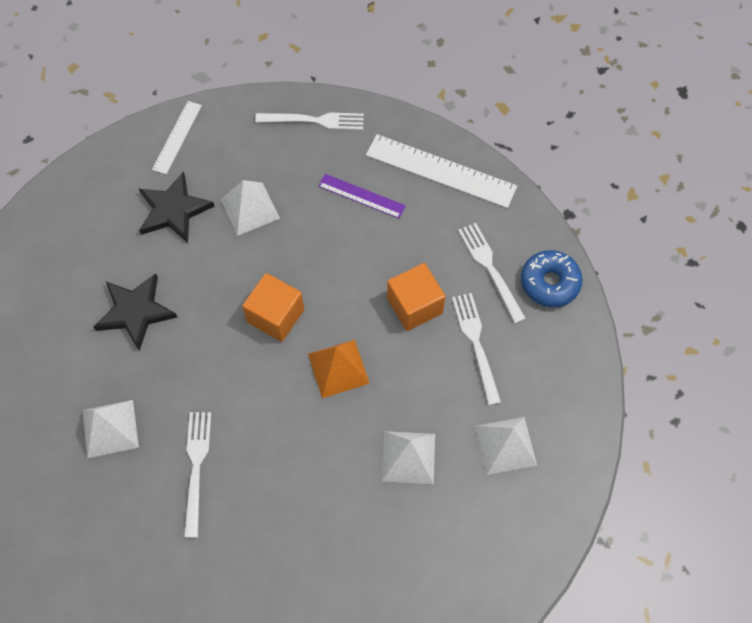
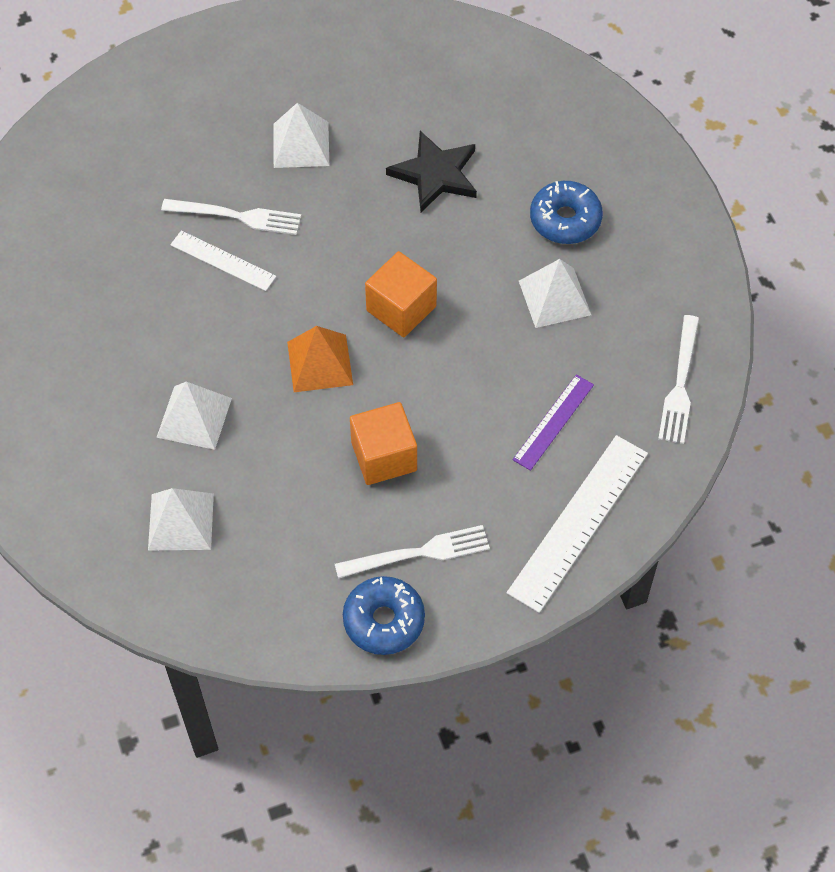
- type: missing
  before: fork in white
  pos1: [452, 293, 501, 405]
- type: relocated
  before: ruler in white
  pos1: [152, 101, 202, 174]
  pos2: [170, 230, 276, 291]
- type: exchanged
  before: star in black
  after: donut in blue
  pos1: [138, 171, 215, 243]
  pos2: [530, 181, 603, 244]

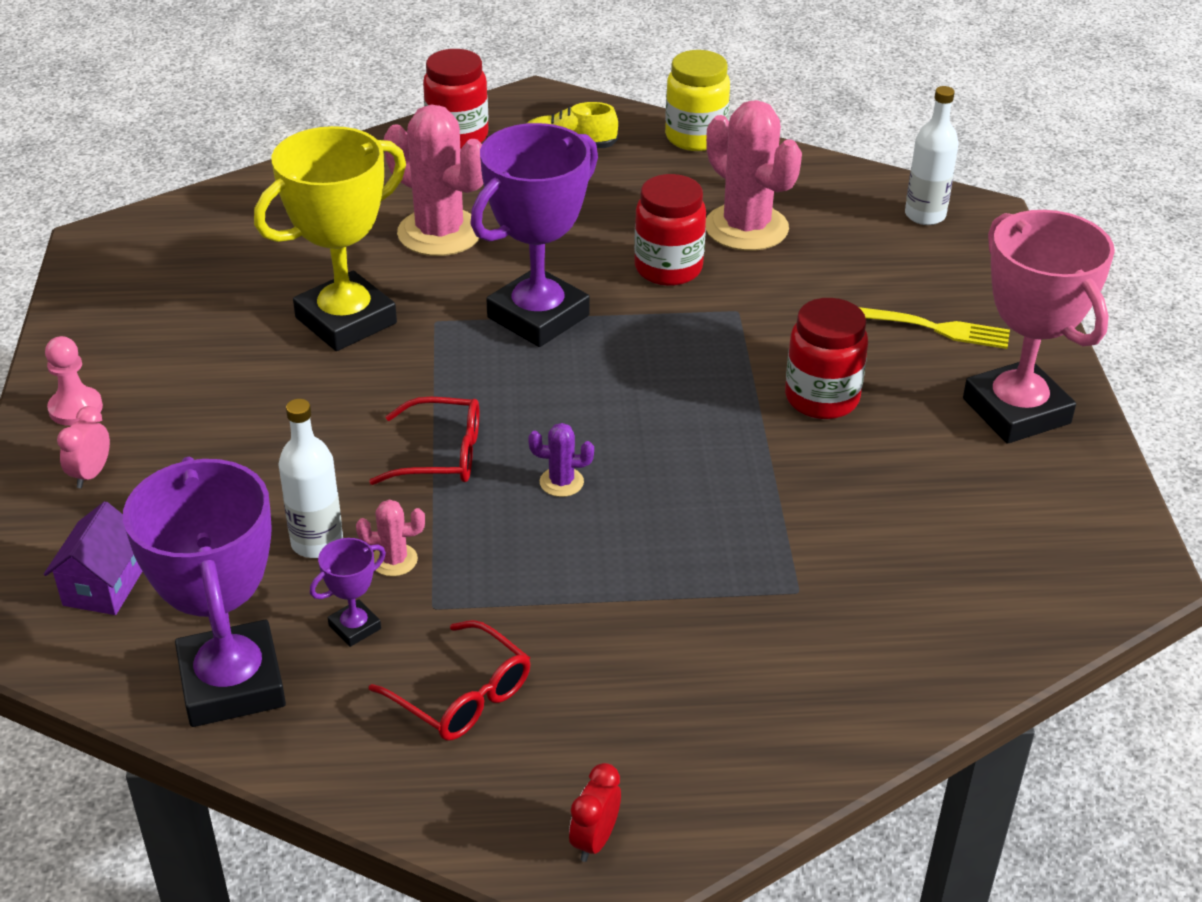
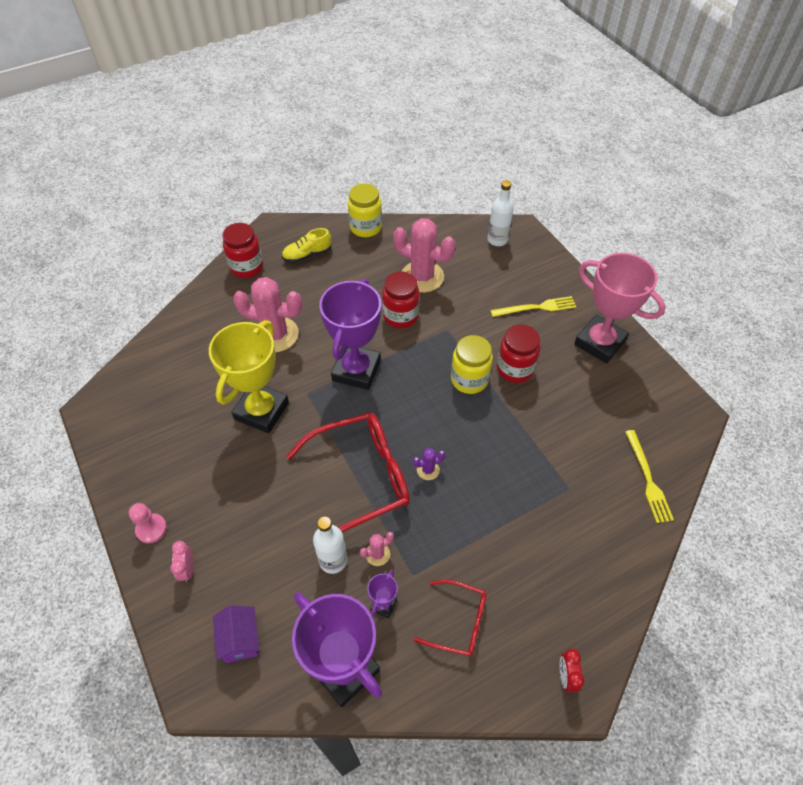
- type: appeared
  after: jar in yellow
  pos2: [451, 335, 493, 394]
- type: appeared
  after: fork in yellow
  pos2: [625, 430, 674, 523]
- type: size
  before: glasses in red
  pos1: [369, 397, 479, 485]
  pos2: [286, 413, 410, 532]
  scale: 1.85

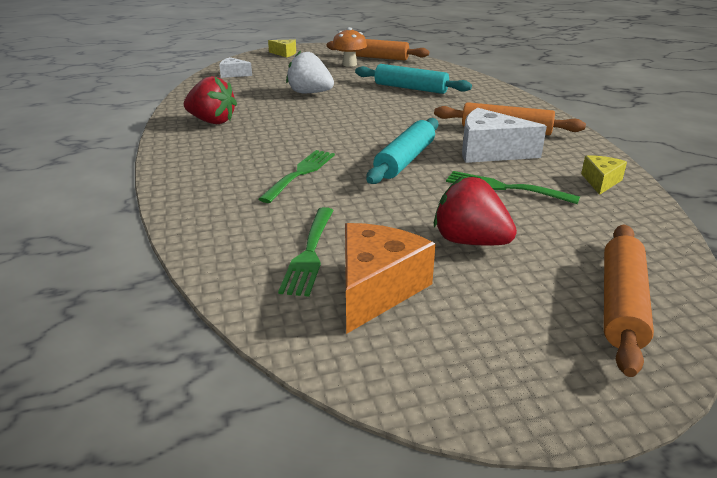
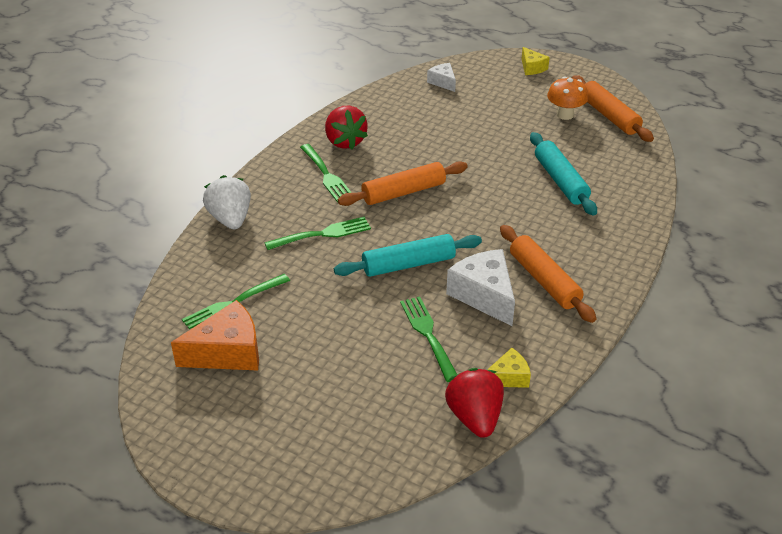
- type: appeared
  after: fork in green
  pos2: [300, 144, 352, 202]
- type: relocated
  before: strawberry in white
  pos1: [286, 50, 334, 93]
  pos2: [203, 175, 251, 229]
- type: relocated
  before: strawberry in red
  pos1: [434, 176, 517, 246]
  pos2: [445, 368, 504, 438]
- type: relocated
  before: rolling pin in orange
  pos1: [604, 225, 654, 377]
  pos2: [338, 161, 468, 206]

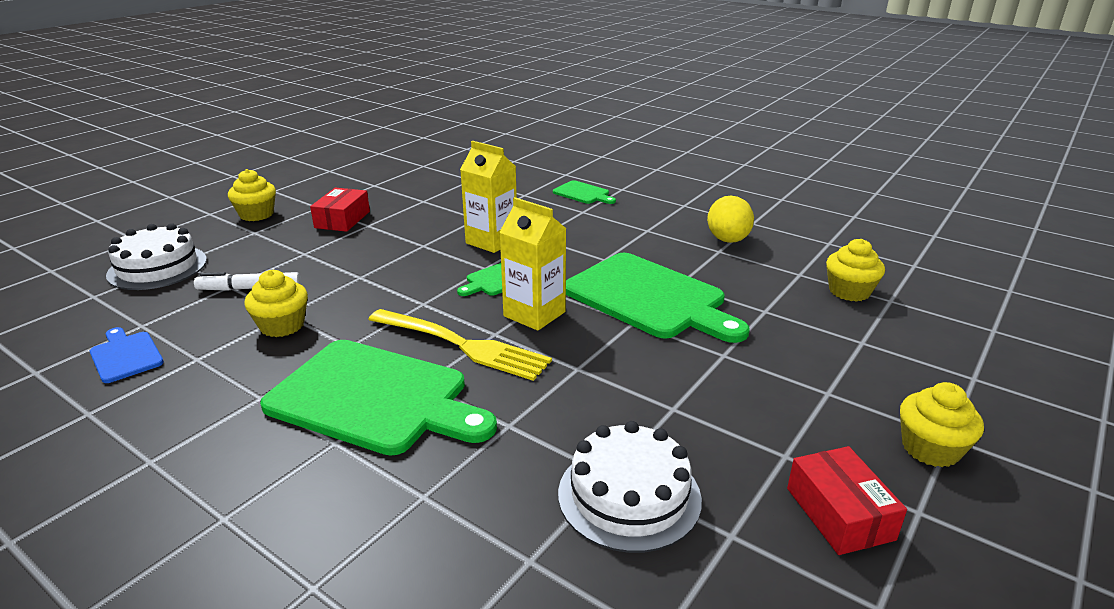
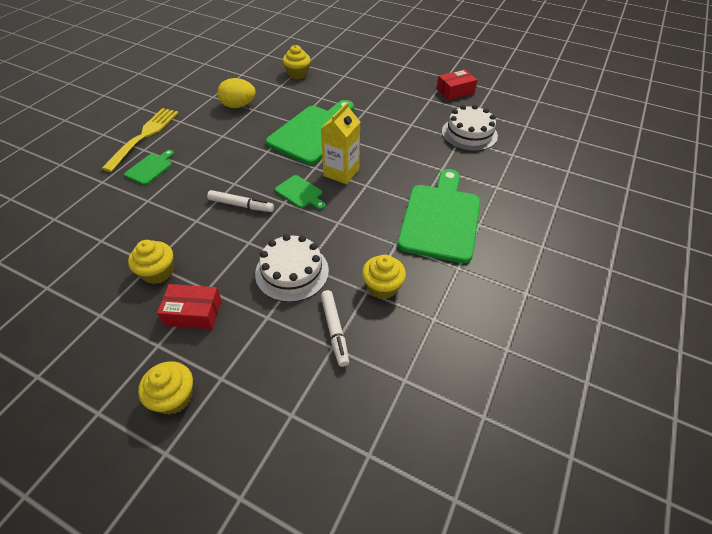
- type: missing
  before: cutting board in blue
  pos1: [90, 327, 164, 383]
- type: relocated
  before: cake in white
  pos1: [106, 223, 207, 290]
  pos2: [255, 234, 329, 302]
- type: relocated
  before: fork in yellow
  pos1: [368, 309, 552, 381]
  pos2: [101, 108, 178, 172]
- type: relocated
  before: cupcake in yellow
  pos1: [900, 382, 984, 467]
  pos2: [128, 240, 173, 284]
- type: exchanged
  before: carton in yellow
  after: marker in white
  pos1: [460, 141, 517, 253]
  pos2: [207, 190, 274, 212]

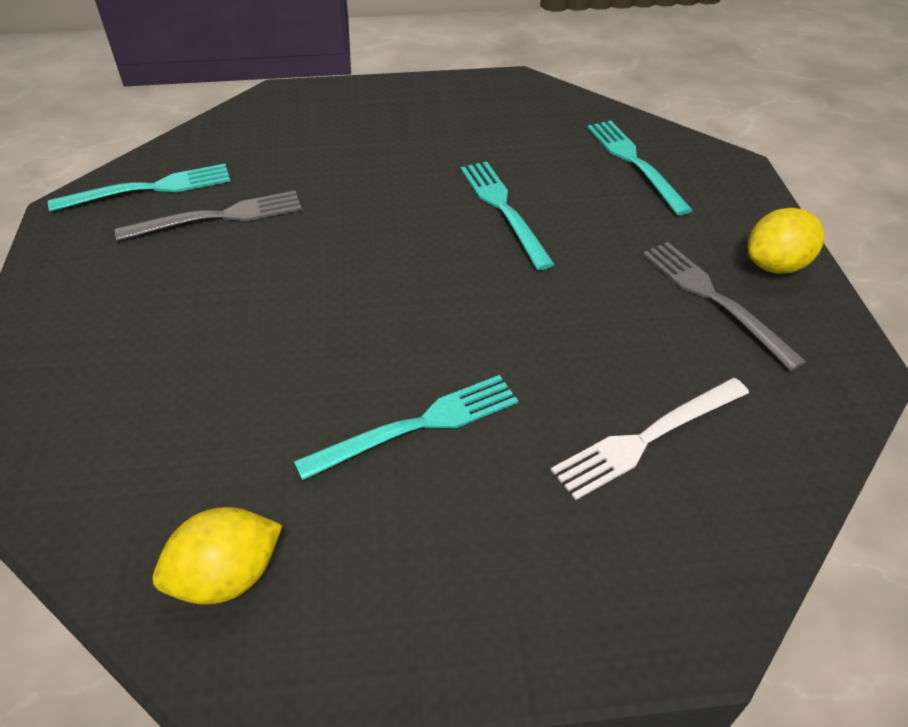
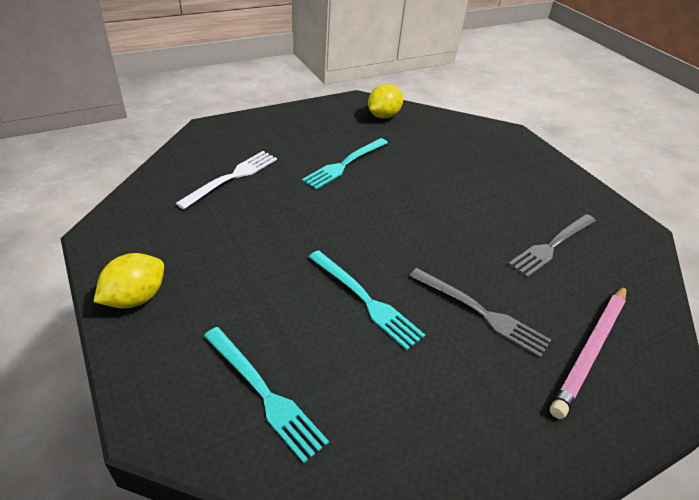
- type: missing
  before: fork in turquoise
  pos1: [48, 164, 231, 212]
- type: appeared
  after: pencil in pink
  pos2: [550, 285, 627, 419]
- type: relocated
  before: fork in grey
  pos1: [643, 242, 806, 371]
  pos2: [410, 268, 551, 358]

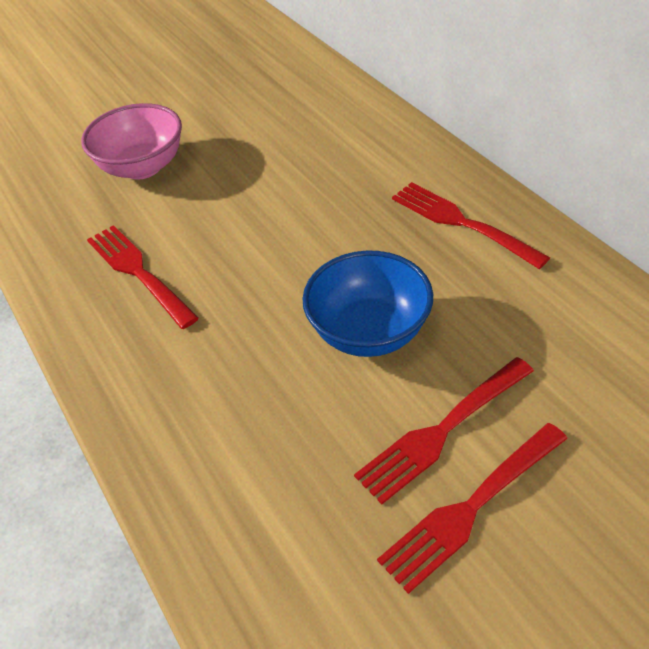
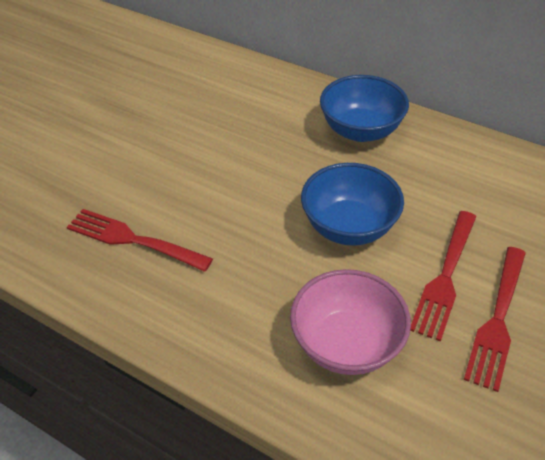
- type: relocated
  before: bowl in pink
  pos1: [81, 103, 182, 179]
  pos2: [290, 269, 411, 375]
- type: exchanged
  before: fork in red
  after: bowl in blue
  pos1: [392, 182, 550, 269]
  pos2: [320, 75, 409, 142]

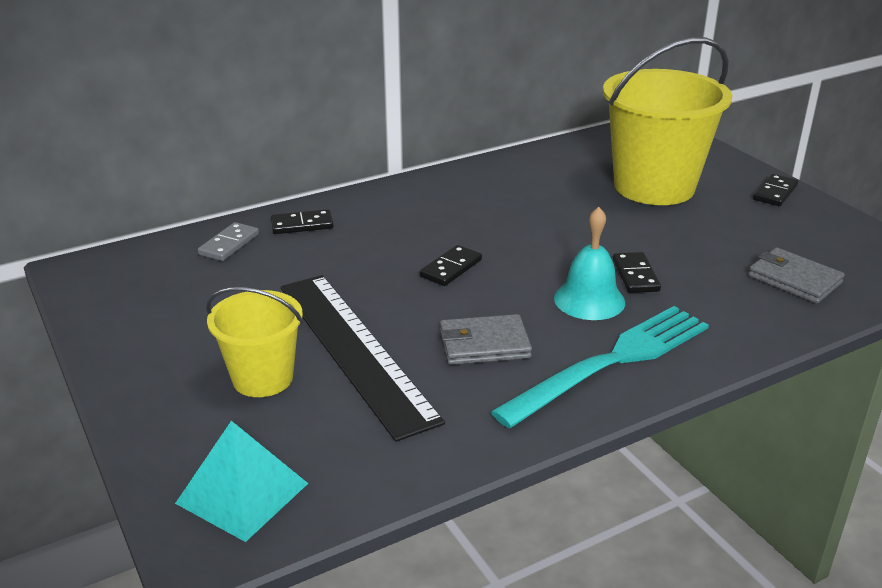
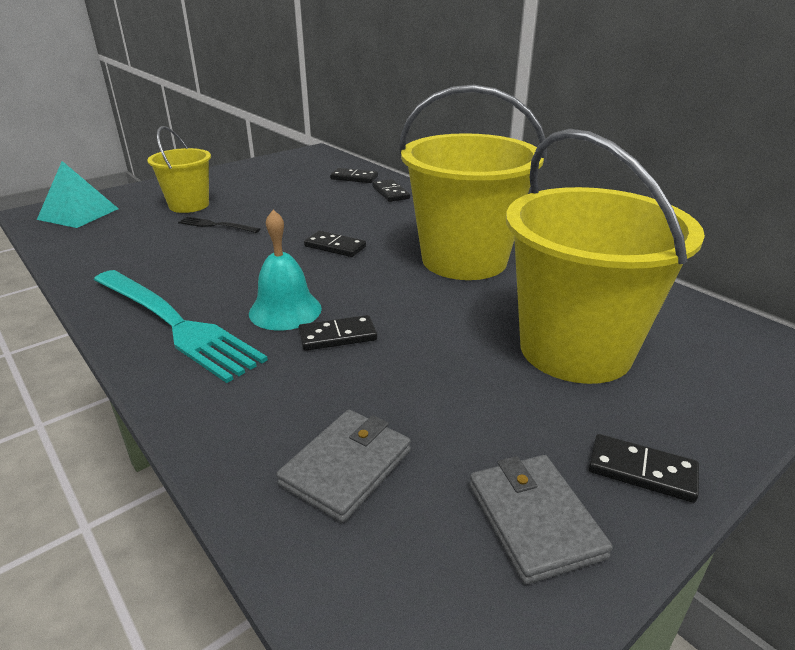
- type: appeared
  after: bucket in yellow
  pos2: [399, 85, 547, 280]
- type: relocated
  before: wallet in grey
  pos1: [440, 314, 532, 365]
  pos2: [469, 455, 613, 585]
- type: exchanged
  before: ruler in black
  after: fork in black
  pos1: [281, 275, 445, 442]
  pos2: [178, 217, 260, 233]
- type: colour
  before: domino in grey
  after: domino in black
  pos1: [198, 222, 259, 261]
  pos2: [330, 168, 378, 183]

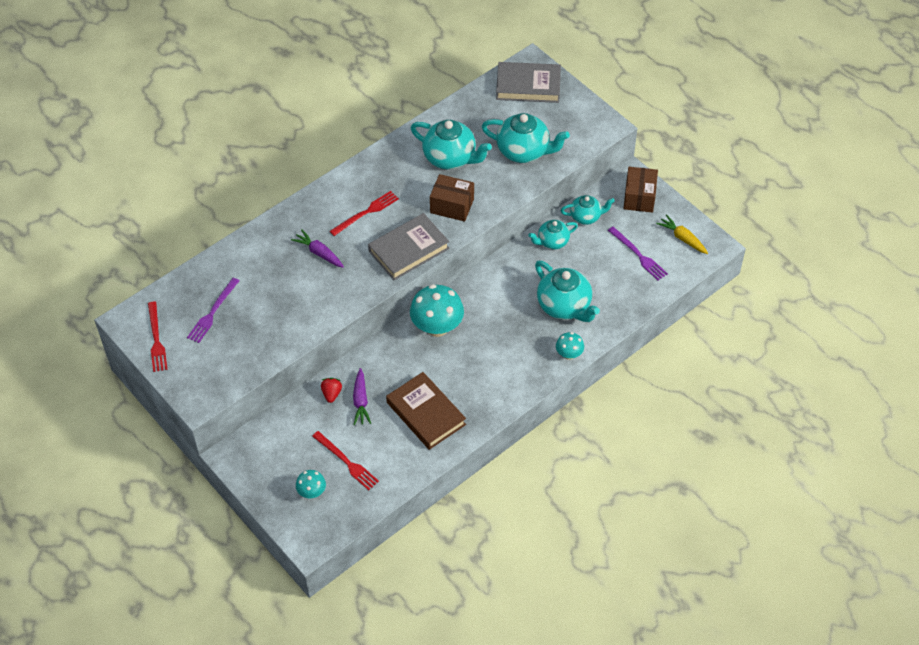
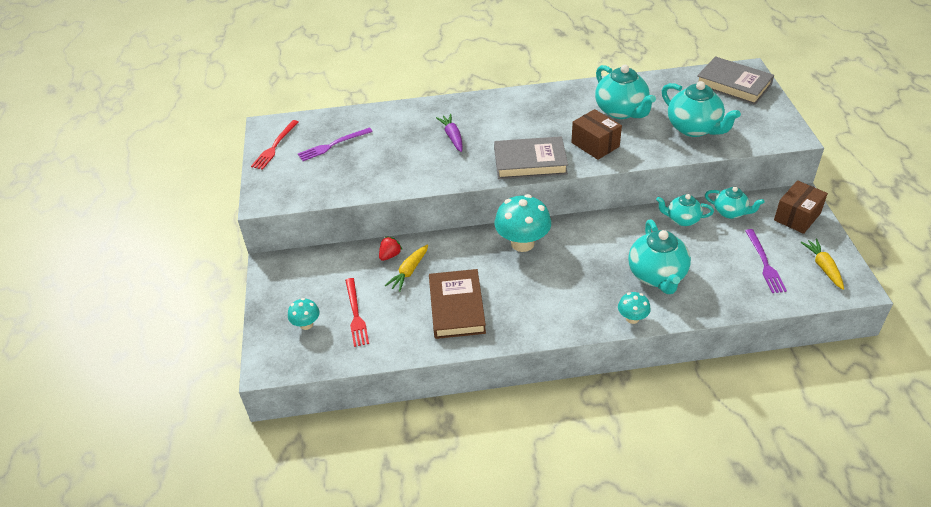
- type: missing
  before: fork in red
  pos1: [330, 191, 399, 236]
- type: colour
  before: carrot in purple
  after: carrot in yellow
  pos1: [353, 368, 371, 425]
  pos2: [385, 244, 428, 292]

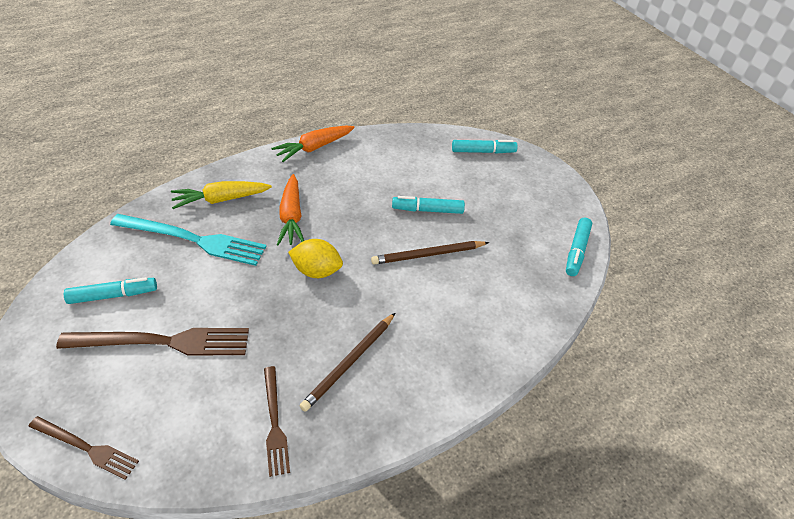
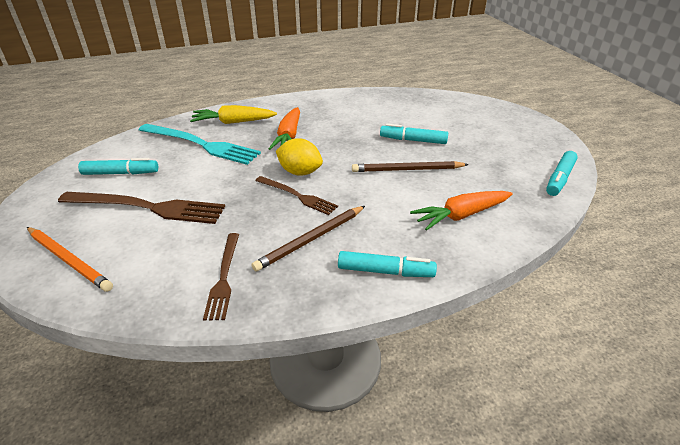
- type: appeared
  after: pencil in orange
  pos2: [27, 227, 113, 292]
- type: relocated
  before: fork in brown
  pos1: [28, 416, 139, 480]
  pos2: [255, 176, 338, 215]
- type: relocated
  before: carrot in orange
  pos1: [271, 126, 355, 162]
  pos2: [410, 191, 513, 231]
- type: relocated
  before: marker in turquoise
  pos1: [452, 140, 518, 154]
  pos2: [338, 251, 437, 277]

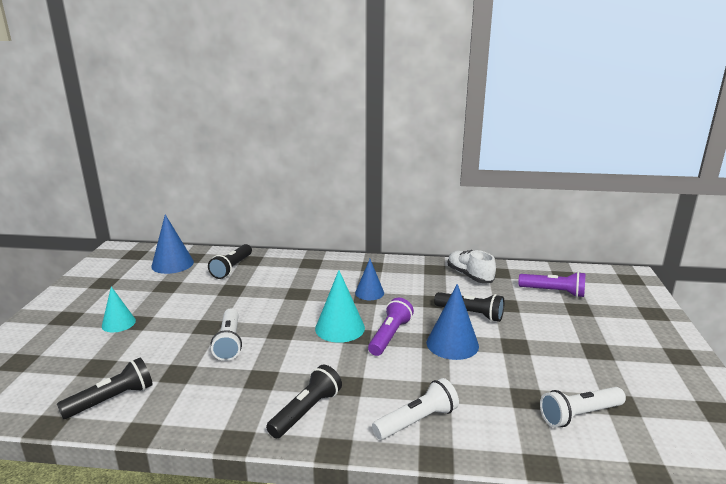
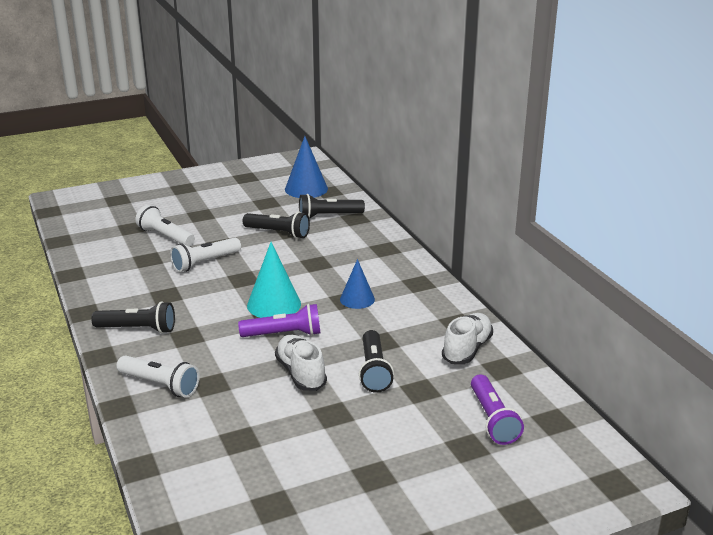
- type: missing
  before: cone in turquoise
  pos1: [102, 287, 136, 332]
- type: relocated
  before: flashlight in black
  pos1: [57, 358, 153, 419]
  pos2: [243, 212, 310, 239]
- type: relocated
  before: flashlight in white
  pos1: [540, 387, 626, 427]
  pos2: [135, 205, 195, 247]
- type: exchanged
  before: cone in blue
  after: shoe in white
  pos1: [427, 284, 479, 360]
  pos2: [275, 335, 327, 391]

